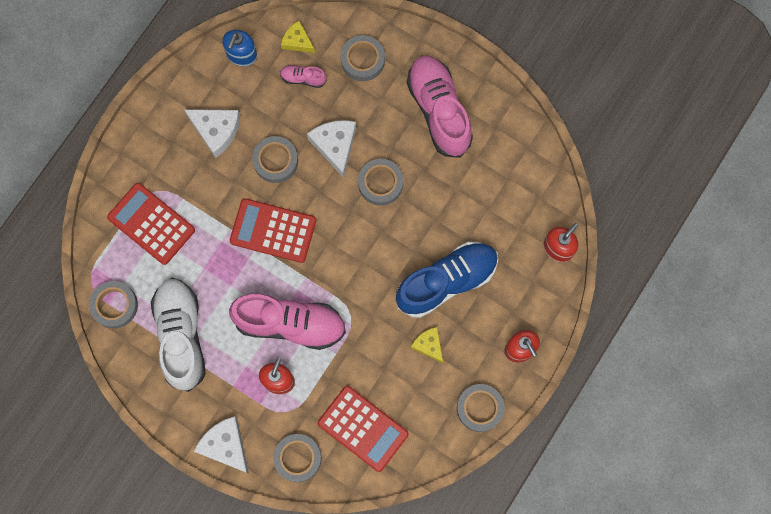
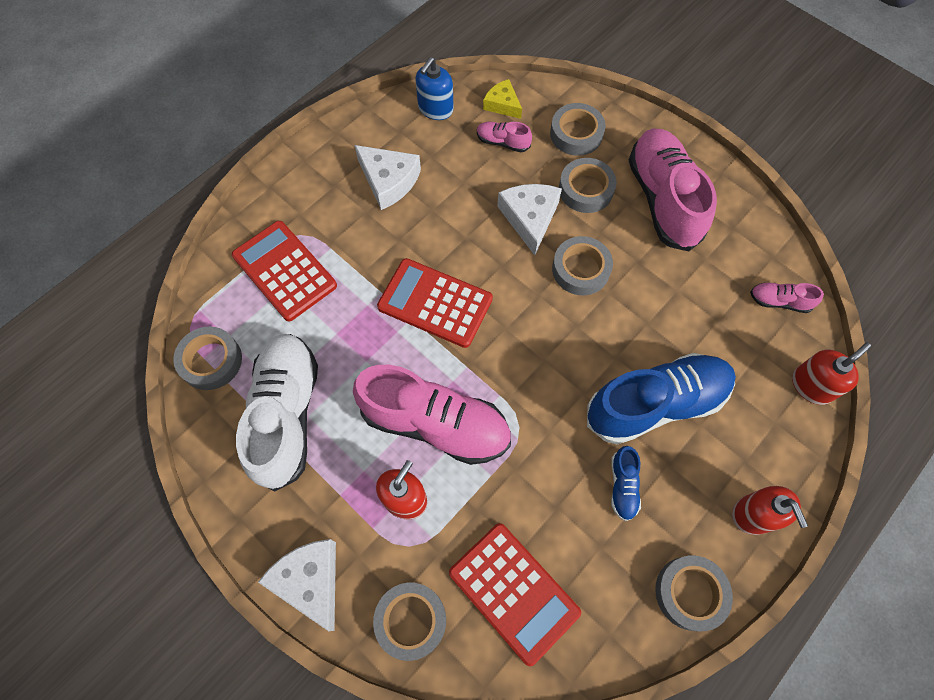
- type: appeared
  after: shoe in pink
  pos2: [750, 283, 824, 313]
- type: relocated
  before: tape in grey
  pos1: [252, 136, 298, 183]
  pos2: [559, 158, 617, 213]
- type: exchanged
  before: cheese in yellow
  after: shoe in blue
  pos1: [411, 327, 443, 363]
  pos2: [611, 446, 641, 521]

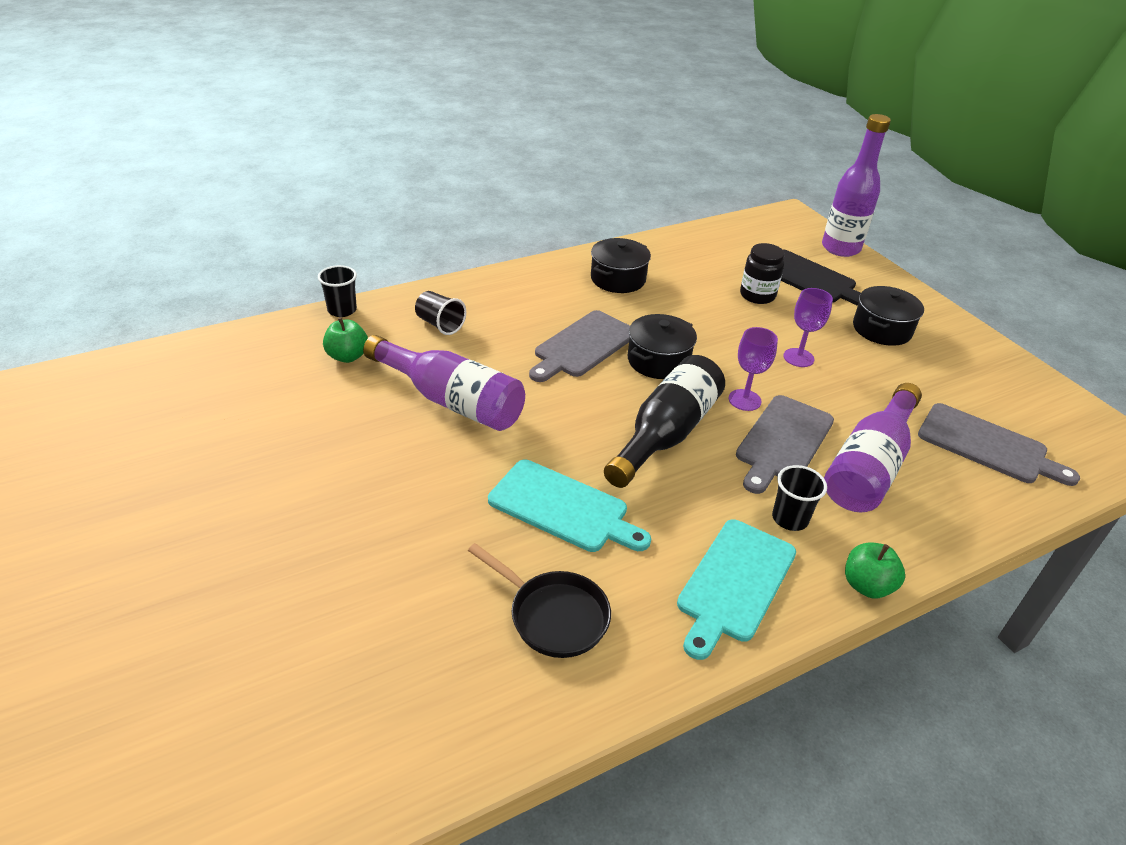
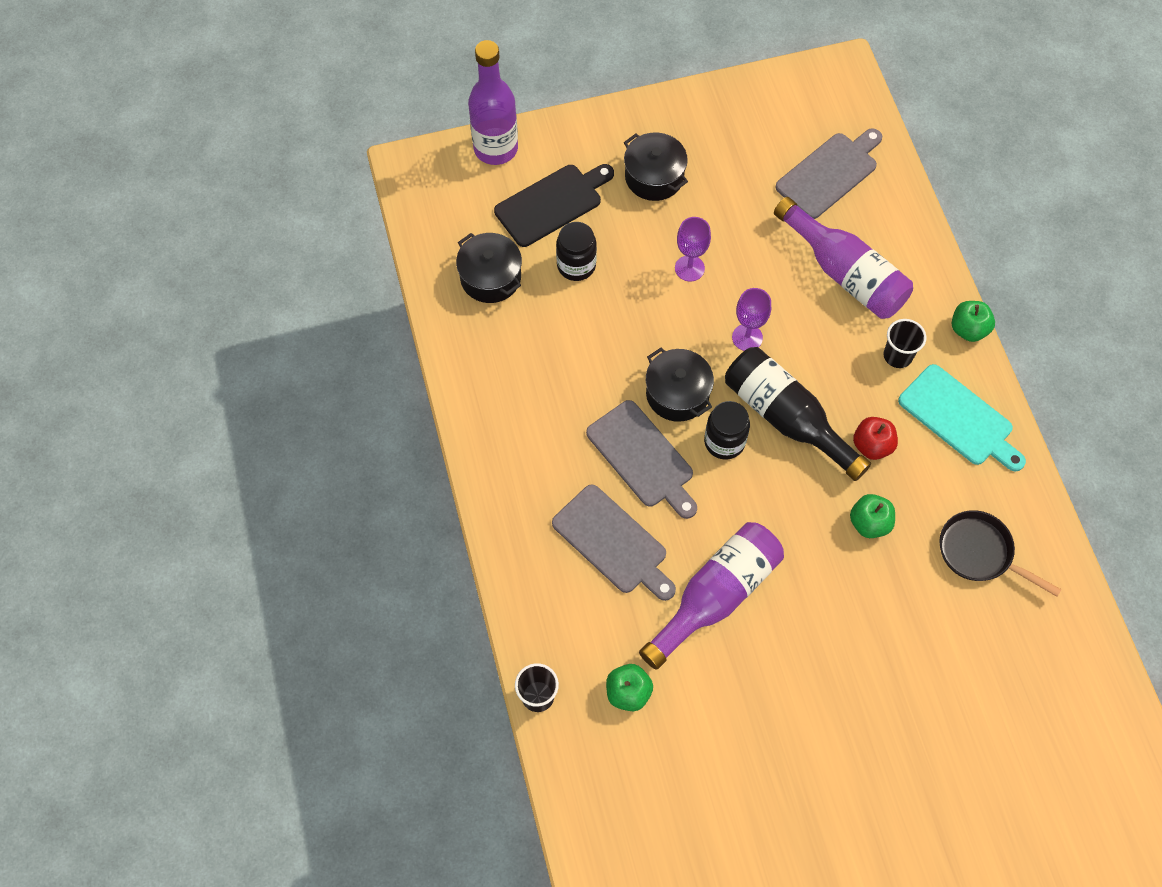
- type: missing
  before: cup in black
  pos1: [415, 291, 466, 335]
- type: appeared
  after: jar in black
  pos2: [704, 401, 750, 460]
- type: appeared
  after: apple in red
  pos2: [853, 417, 898, 460]
- type: relocated
  before: pot in black
  pos1: [591, 238, 651, 293]
  pos2: [456, 233, 522, 303]
- type: relocated
  before: cutting board in grey
  pos1: [736, 395, 834, 494]
  pos2: [552, 484, 676, 601]
- type: exchanged
  before: cutting board in turquoise
  after: apple in green
  pos1: [488, 460, 651, 552]
  pos2: [850, 494, 895, 538]
- type: spun
  before: pan in black
  pos1: [468, 543, 611, 658]
  pos2: [939, 510, 1062, 597]
  turn: -105

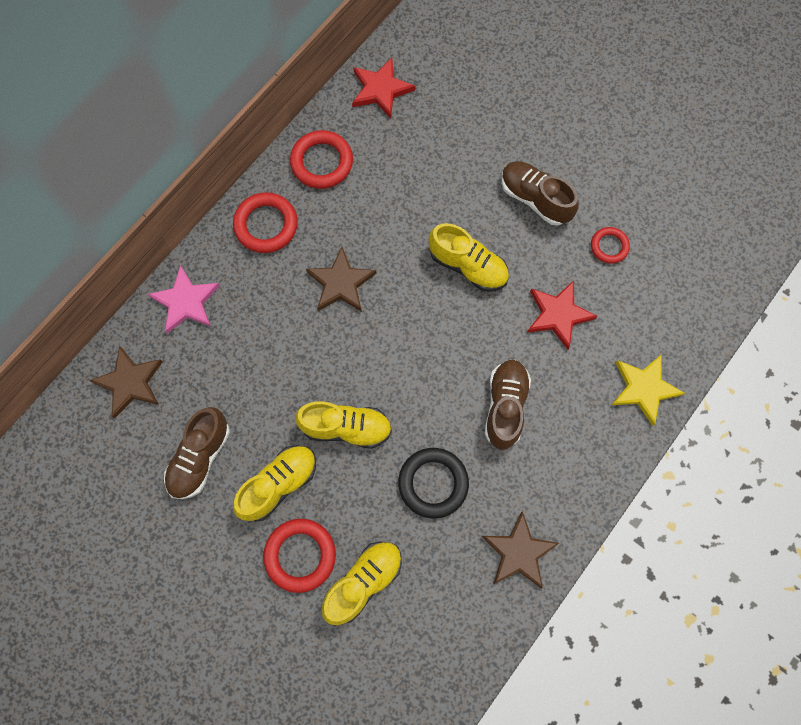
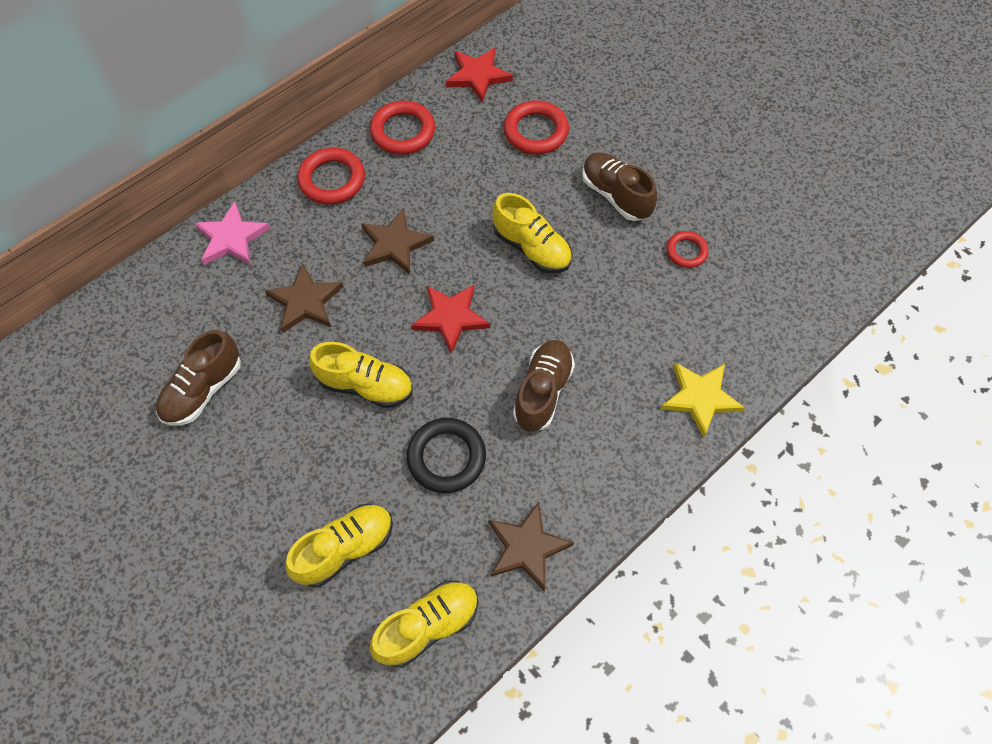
- type: relocated
  before: star in brown
  pos1: [89, 346, 163, 418]
  pos2: [265, 263, 344, 333]
- type: relocated
  before: shoe in yellow
  pos1: [233, 445, 316, 521]
  pos2: [370, 581, 479, 668]
- type: relocated
  before: ring in red
  pos1: [263, 519, 336, 593]
  pos2: [504, 100, 569, 155]
- type: relocated
  before: star in red
  pos1: [527, 280, 598, 349]
  pos2: [411, 285, 490, 354]

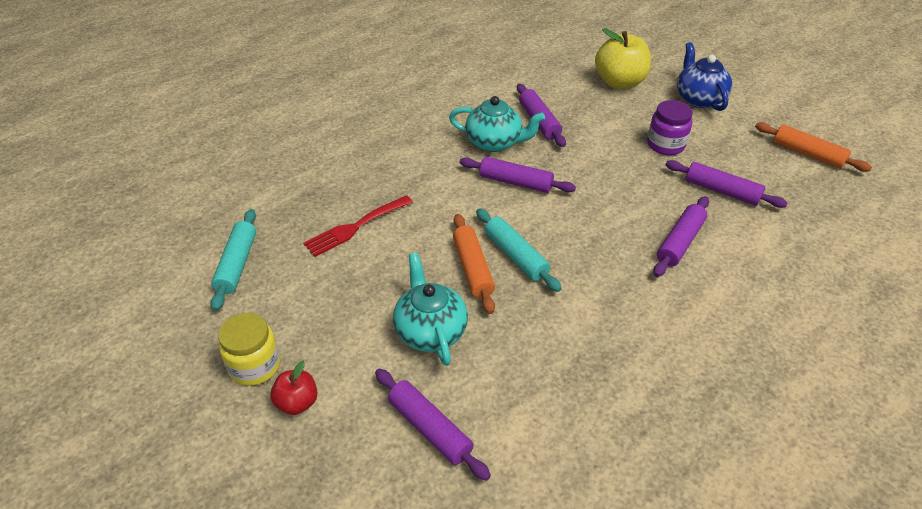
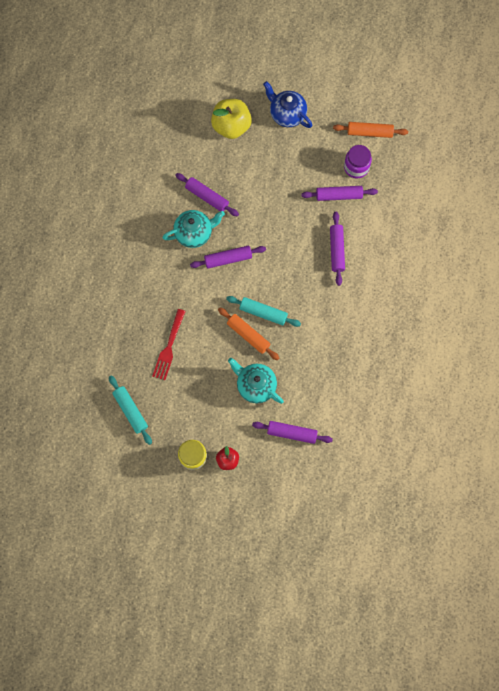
- type: relocated
  before: jar in purple
  pos1: [647, 100, 693, 155]
  pos2: [344, 145, 372, 178]

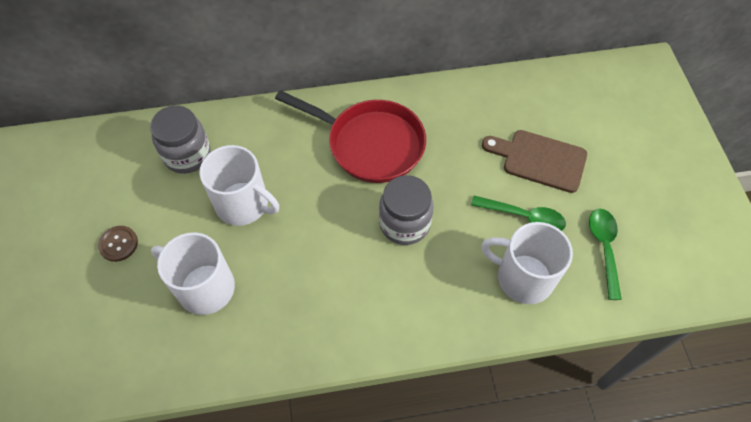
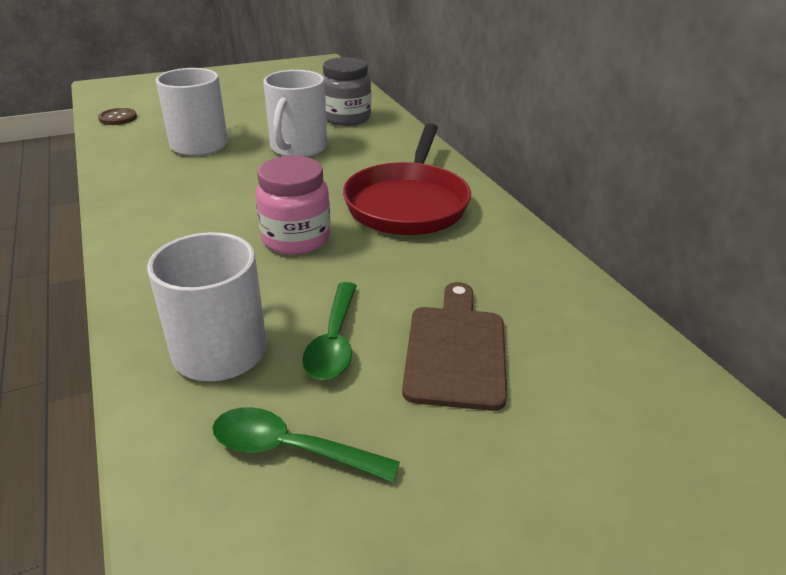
- type: relocated
  before: button in brown
  pos1: [98, 226, 138, 262]
  pos2: [98, 108, 137, 125]
- type: colour
  before: jar in grey
  after: jar in pink
  pos1: [379, 175, 434, 245]
  pos2: [256, 156, 330, 255]
- type: spun
  before: spoon in green
  pos1: [589, 209, 622, 300]
  pos2: [212, 407, 400, 482]
  turn: -150

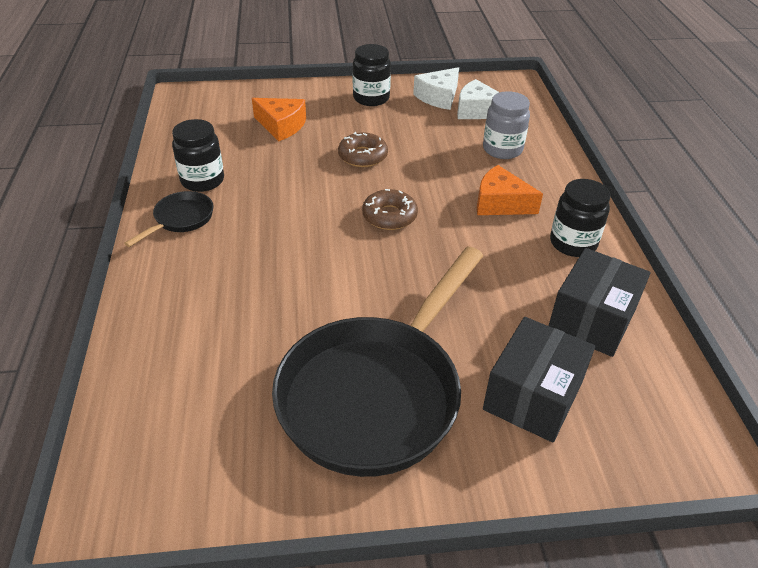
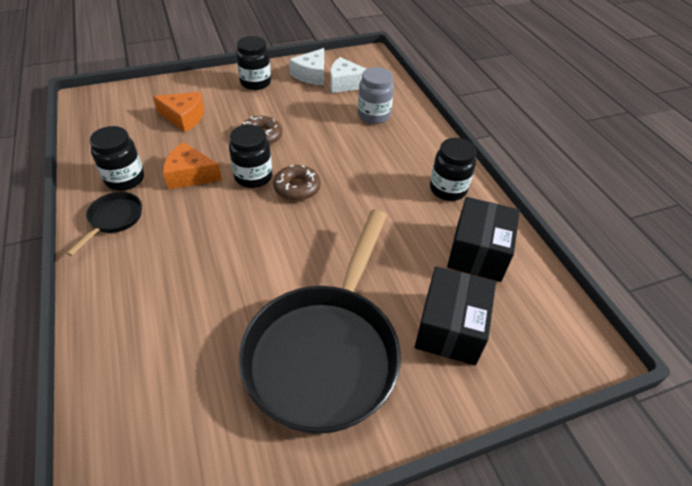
- type: appeared
  after: jar in black
  pos2: [229, 125, 272, 188]
- type: relocated
  before: cheese in orange
  pos1: [477, 165, 543, 215]
  pos2: [163, 142, 222, 189]

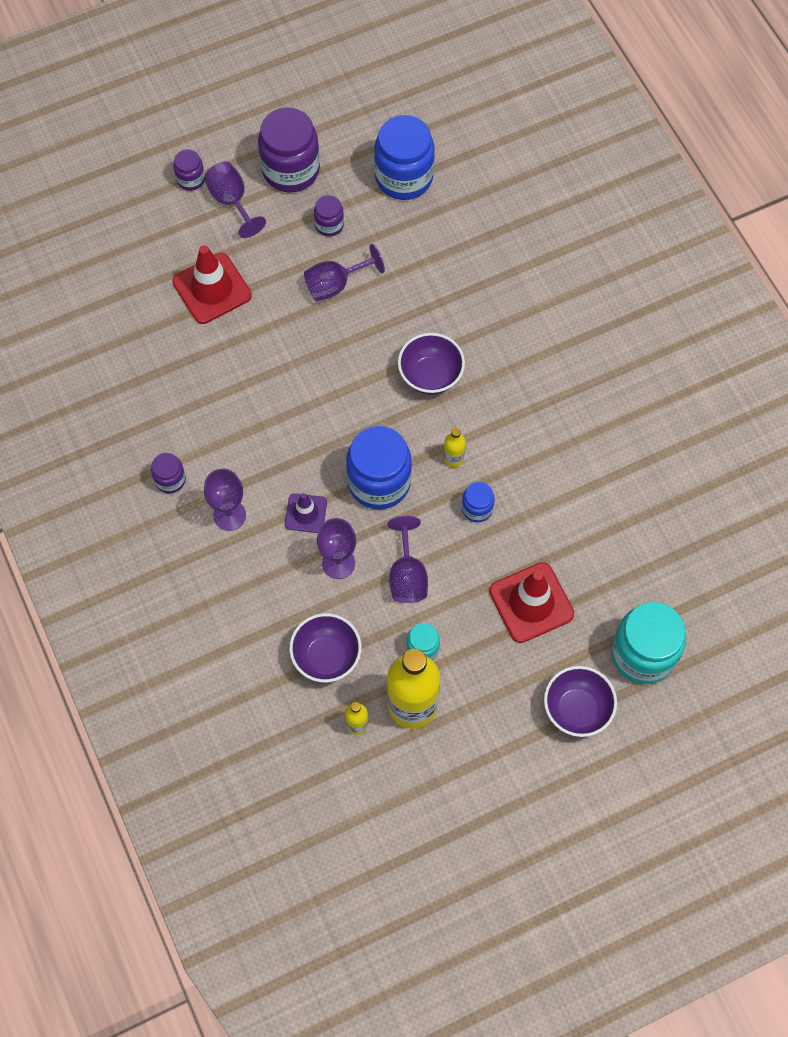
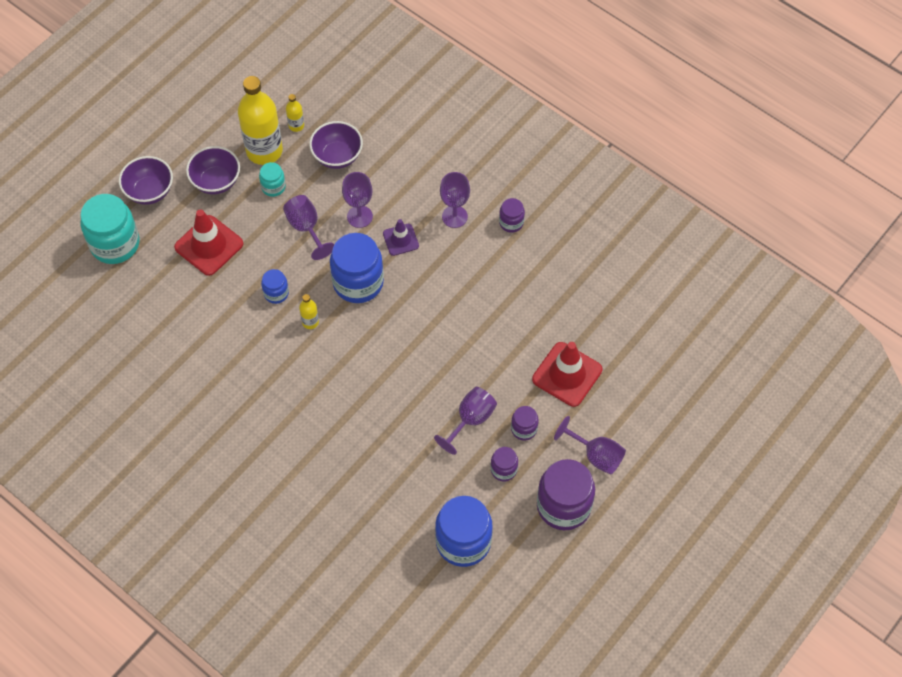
- type: relocated
  before: jar in purple
  pos1: [173, 149, 205, 191]
  pos2: [511, 406, 539, 441]
- type: relocated
  before: bowl in purple
  pos1: [398, 333, 465, 395]
  pos2: [186, 146, 240, 194]

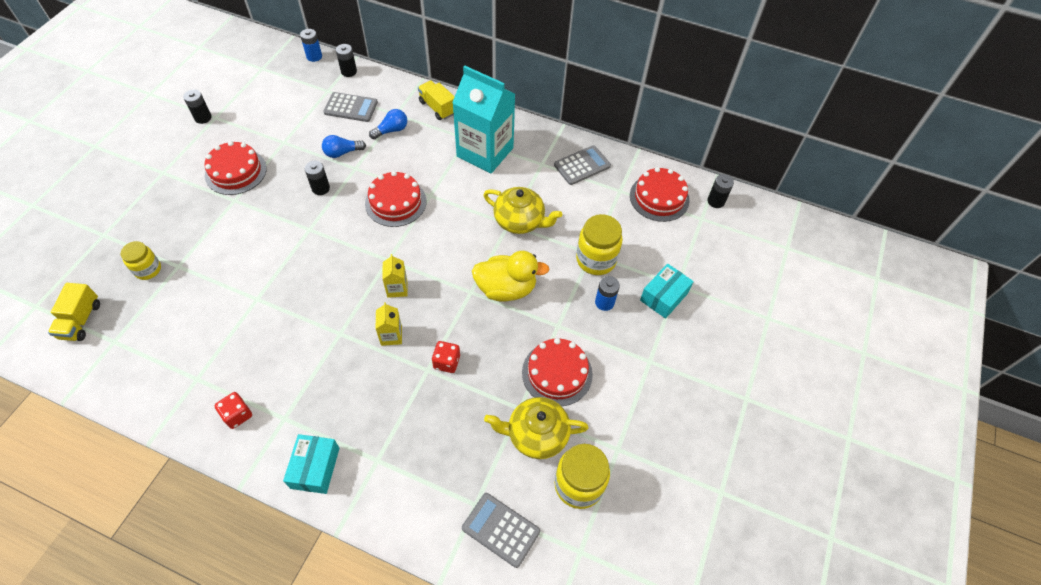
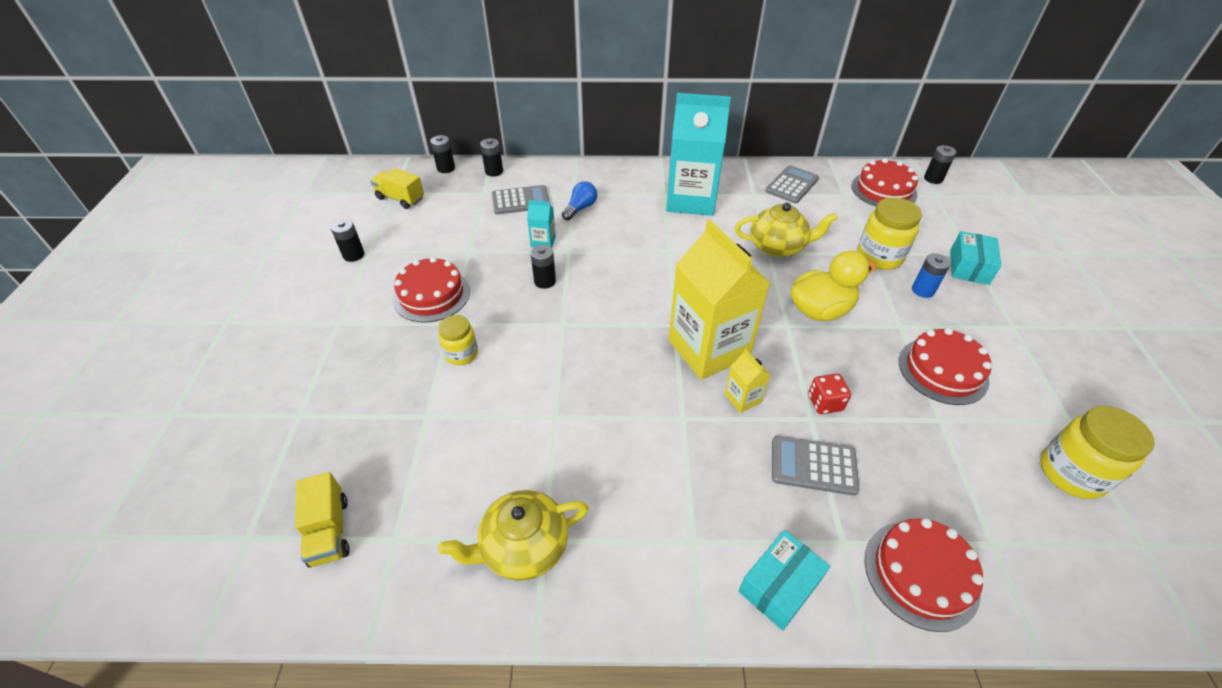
- type: missing
  before: dice in red
  pos1: [214, 392, 252, 429]
- type: relocated
  before: jar in yellow
  pos1: [121, 241, 161, 280]
  pos2: [438, 315, 478, 365]
- type: relocated
  before: cake in red
  pos1: [365, 171, 426, 227]
  pos2: [865, 518, 984, 632]
- type: relocated
  before: truck in yellow
  pos1: [418, 81, 455, 120]
  pos2: [370, 168, 424, 209]
- type: relocated
  before: calculator in grey
  pos1: [462, 493, 540, 568]
  pos2: [772, 436, 860, 496]
- type: relocated
  before: teapot in yellow
  pos1: [484, 397, 589, 459]
  pos2: [438, 490, 589, 581]
- type: exchanged
  before: light bulb in blue
  after: carton in turquoise
  pos1: [322, 135, 366, 158]
  pos2: [527, 200, 556, 248]
- type: colour
  before: battery in blue
  after: battery in black
  pos1: [300, 29, 322, 62]
  pos2: [430, 135, 455, 173]
- type: spun
  before: box in turquoise
  pos1: [283, 434, 340, 494]
  pos2: [738, 530, 830, 631]
  turn: 60
- type: size
  before: carton in yellow
  pos1: [382, 254, 408, 298]
  pos2: [669, 220, 770, 380]
  scale: 2.4

